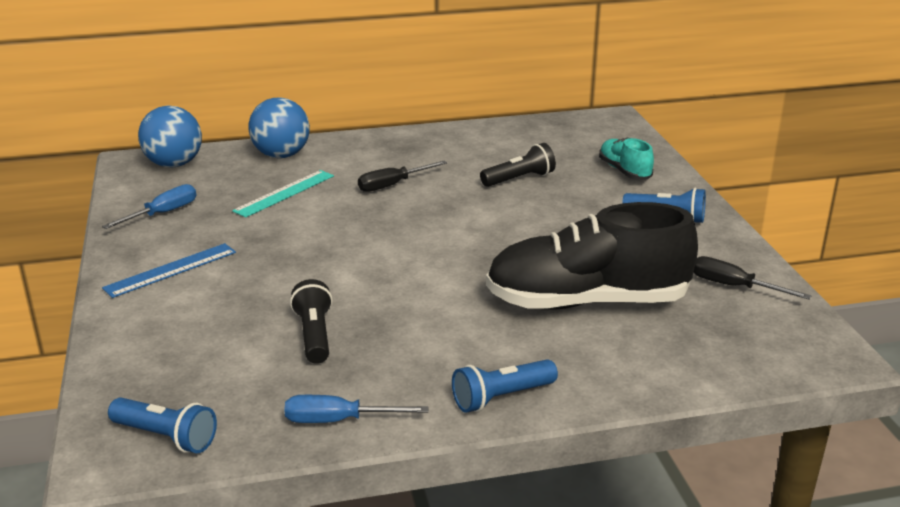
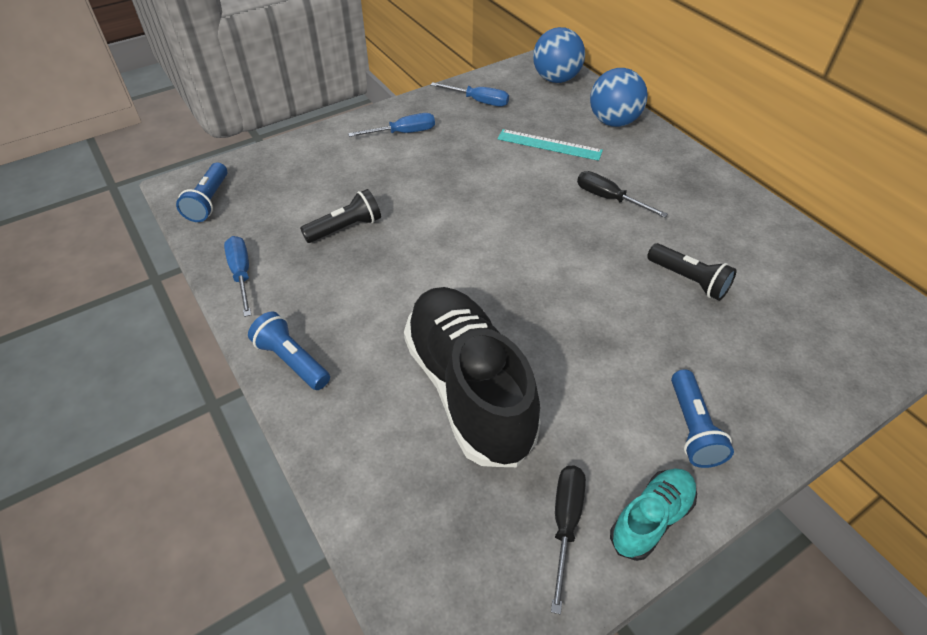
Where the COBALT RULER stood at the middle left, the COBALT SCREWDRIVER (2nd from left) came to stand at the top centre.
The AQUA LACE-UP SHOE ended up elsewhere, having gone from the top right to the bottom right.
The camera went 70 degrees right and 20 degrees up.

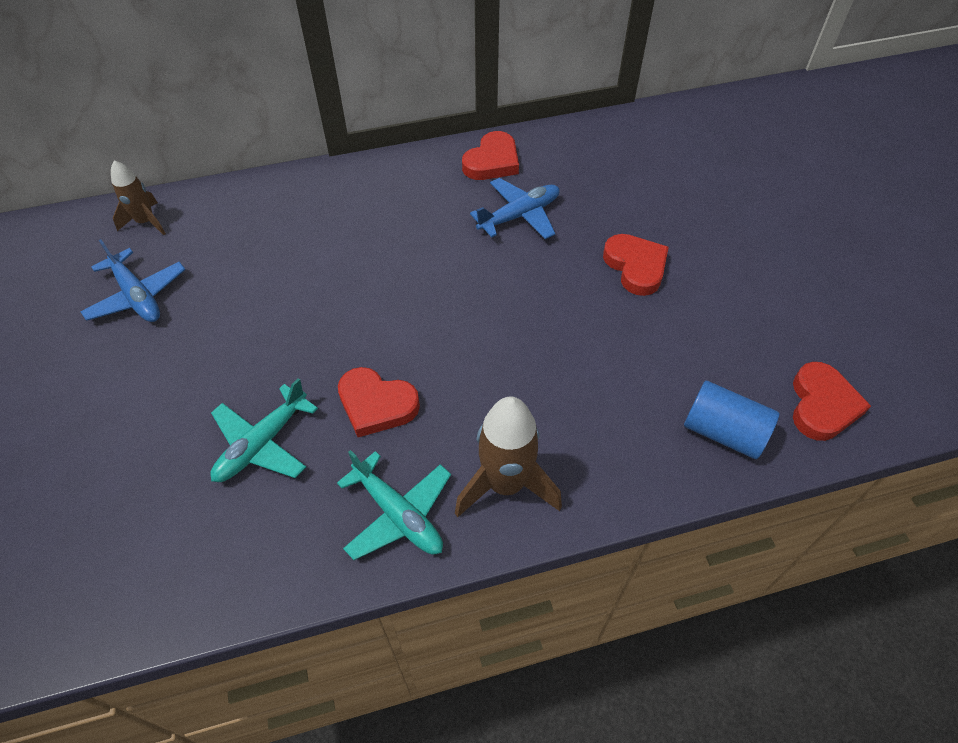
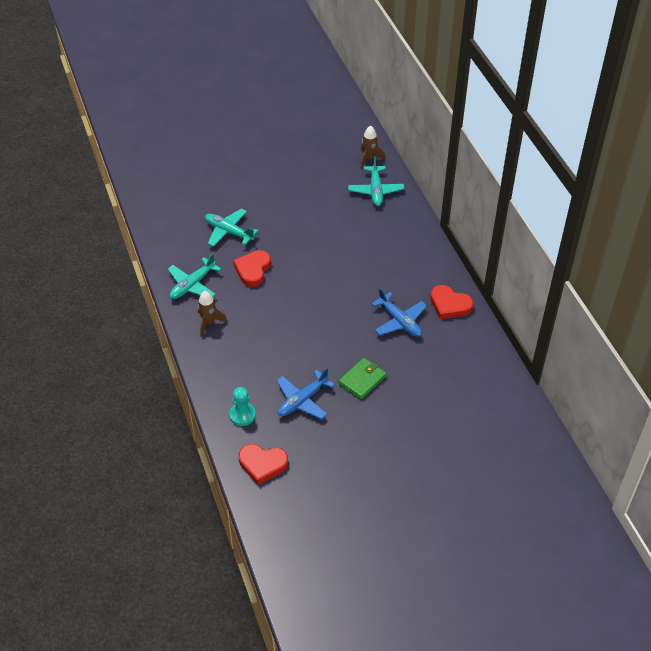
The COBALT TOY PLANE (1st from left) ended up elsewhere, having gone from the middle left to the centre.
The size of the RUSSET SPACESHIP (2nd from left in the first image) at the centre changed by a factor of 0.62.
Where the SCARLET HEART (3rd from left) stood at the centre, the GREEN BILLFOLD came to stand at the centre.
Where the COBALT CYLINDER SHAPE stood at the middle right, the AQUA GAME PAWN came to stand at the centre.
The second view gained the AQUA TOY PLANE (3rd from left) at the top centre.
The camera went 85 degrees right and 5 degrees down.

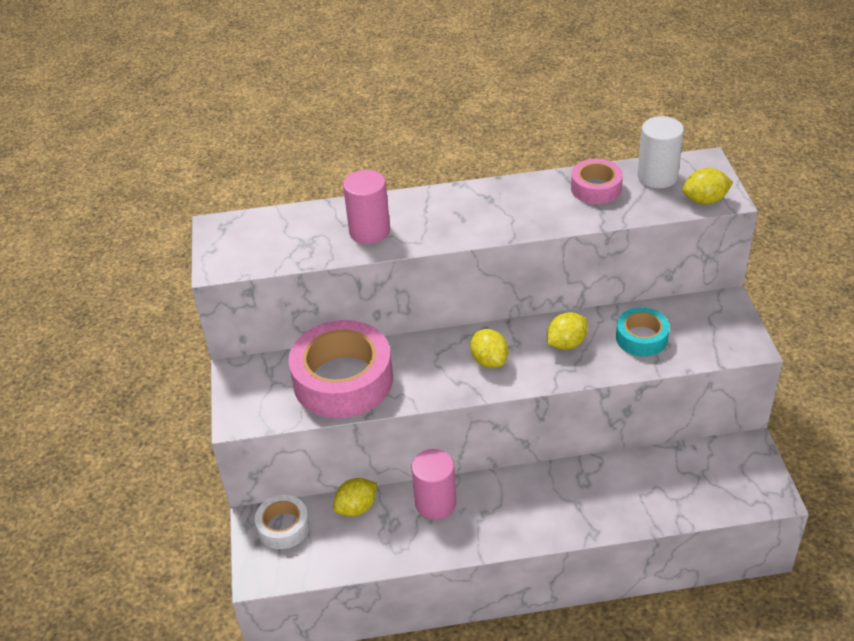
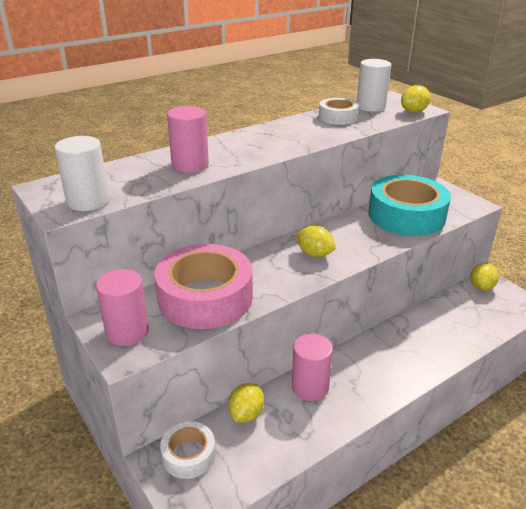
The BRIGHT YELLOW TOY LEMON (3rd from left in the first image) ended up elsewhere, having gone from the centre to the middle right.
What was the PINK TAPE (2nd from left) at the top right turned into the SNOW-WHITE TAPE (2nd from left) at the top centre.
The size of the AQUA TAPE at the middle right changed by a factor of 1.92.
The second view gained the SNOW-WHITE CYLINDER SHAPE (1st from left) at the middle left.
The second view gained the PINK CYLINDER SHAPE (1st from left) at the middle left.
The camera went 30 degrees left and 10 degrees down.

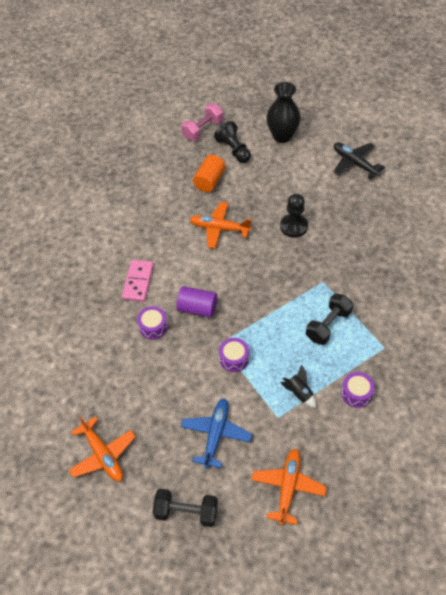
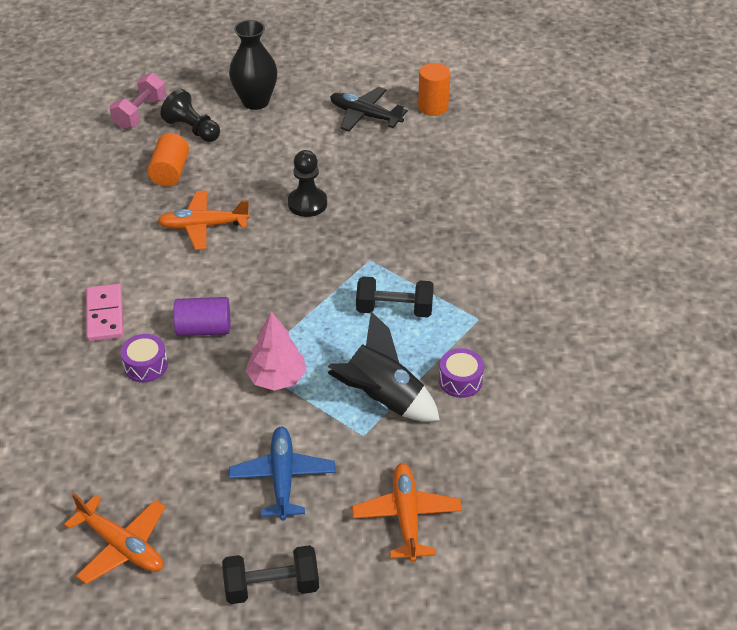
Where the PURPLE DRUM (2nd from left) stood at the centre, the PINK FIR TREE came to stand at the centre.
The size of the JET-BLACK SPACESHIP at the middle right changed by a factor of 1.94.
The JET-BLACK FREE WEIGHT (2nd from left) at the middle right ended up facing another way, 75 degrees clockwise from before.
The second view gained the ORANGE CYLINDER SHAPE (2nd from left) at the top centre.
The camera went 20 degrees left and 10 degrees down.

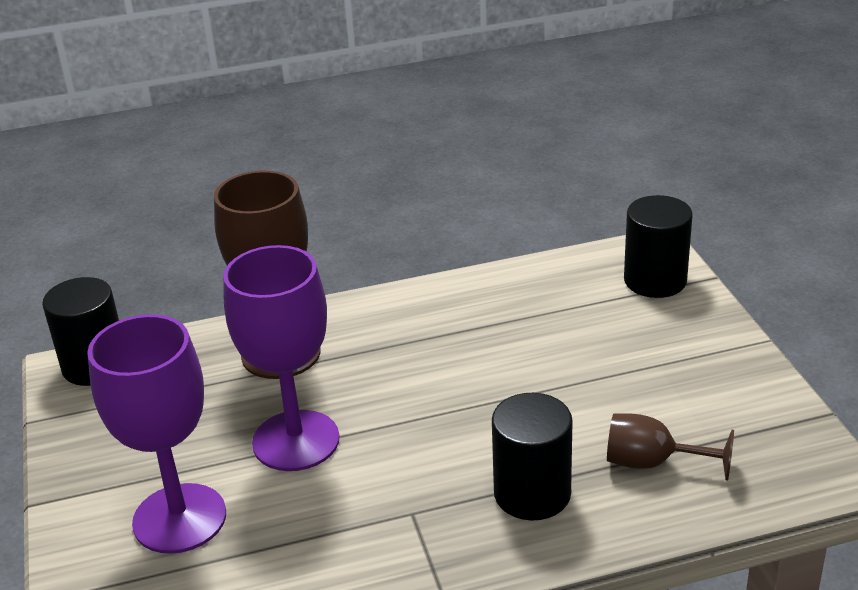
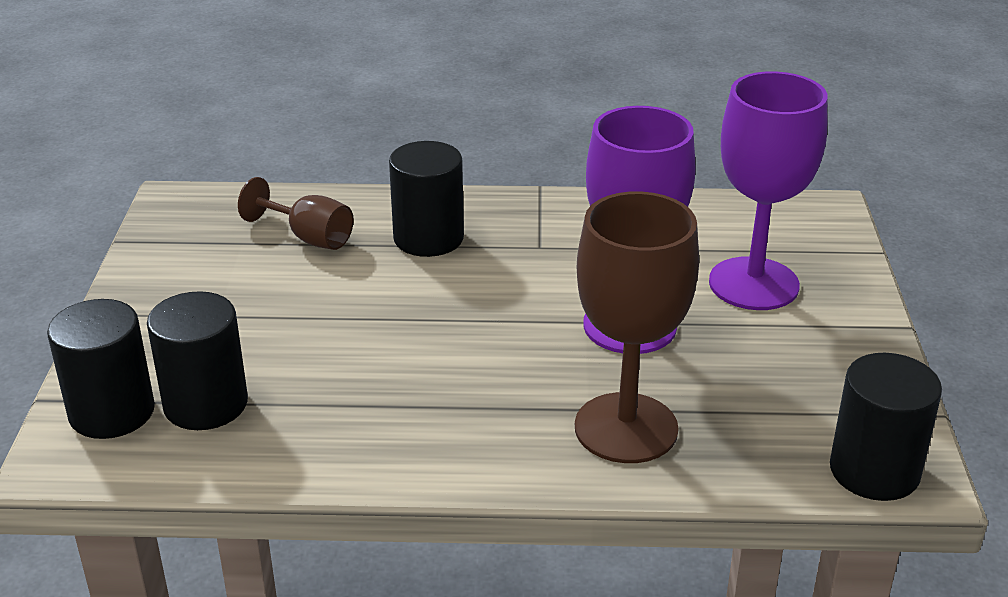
The second view gained the JET-BLACK CYLINDER SHAPE (2nd from left) at the middle left.
The camera went 165 degrees left and 0 degrees up.

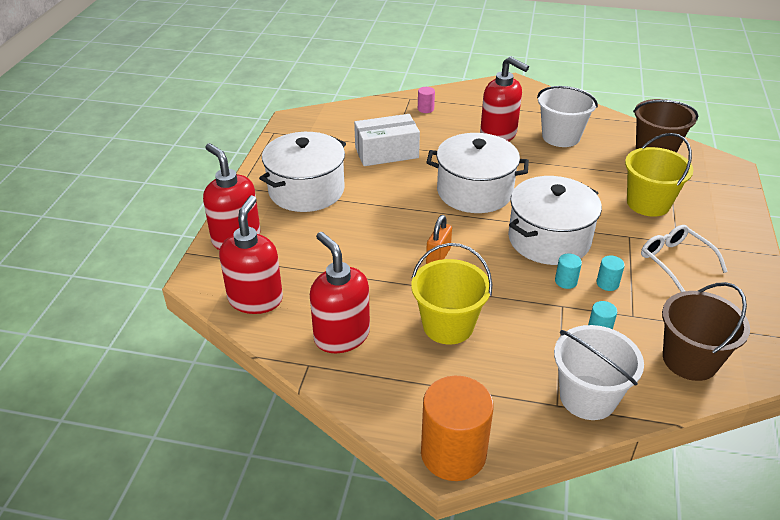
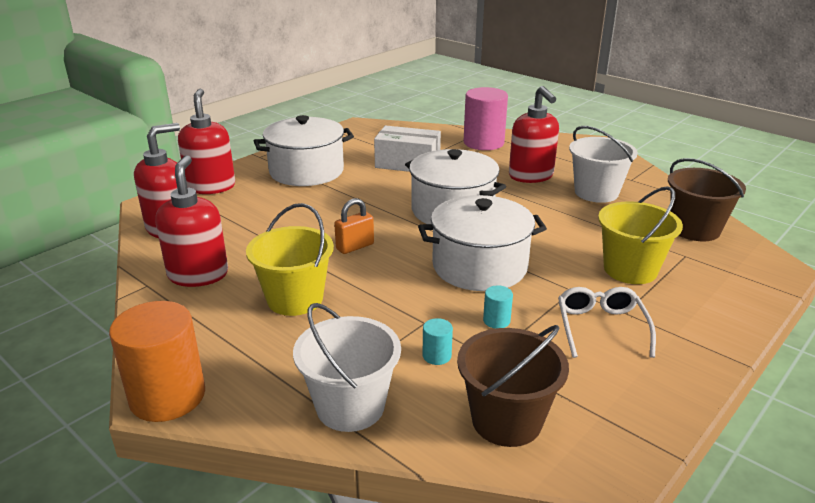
The size of the PINK CYLINDER SHAPE at the top centre changed by a factor of 2.35.
The second view lost the AQUA CYLINDER SHAPE (1st from left) at the middle right.
The camera went 30 degrees right and 10 degrees down.

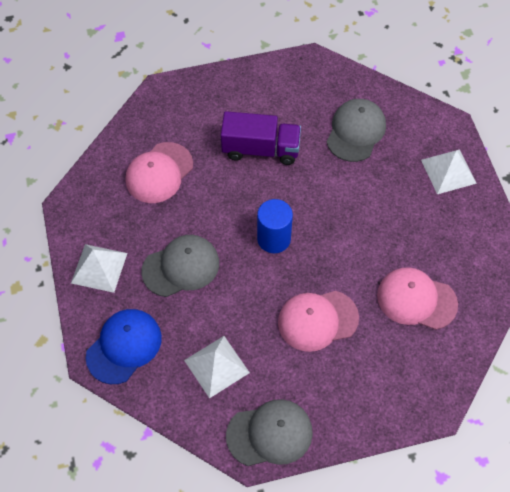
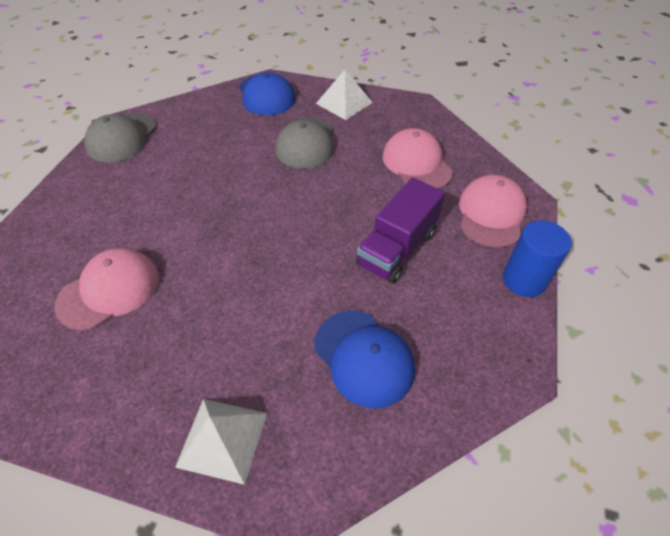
The second view lost the SNOW-WHITE SOLID PYRAMID (2nd from left) at the bottom centre.
The COBALT CYLINDER SHAPE ended up elsewhere, having gone from the centre to the middle right.
The PINK BASEBALL CAP (2nd from left in the first image) ended up elsewhere, having gone from the centre to the middle right.
What was the ASH-GREY BASEBALL CAP (3rd from left) at the top right turned into the COBALT BASEBALL CAP (2nd from left) at the bottom centre.
The camera went 120 degrees right and 10 degrees down.

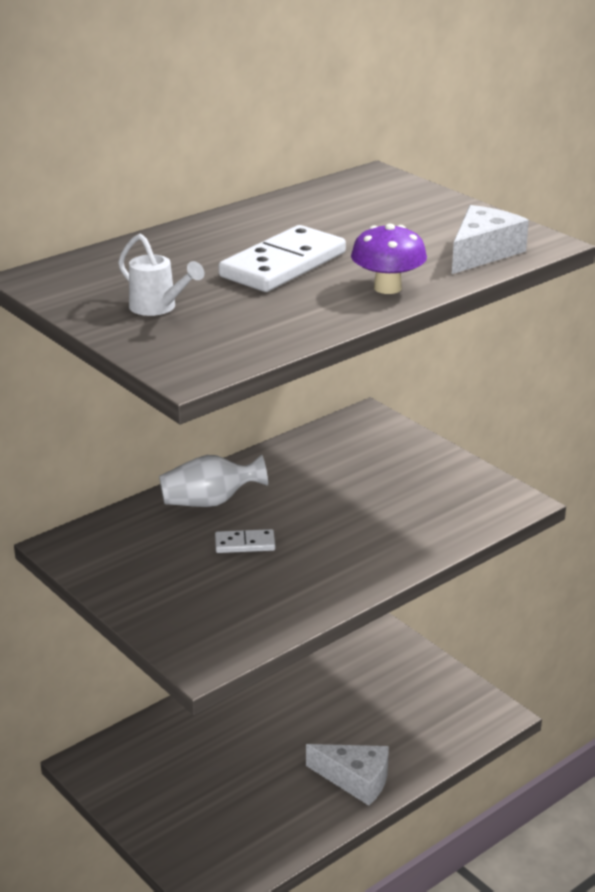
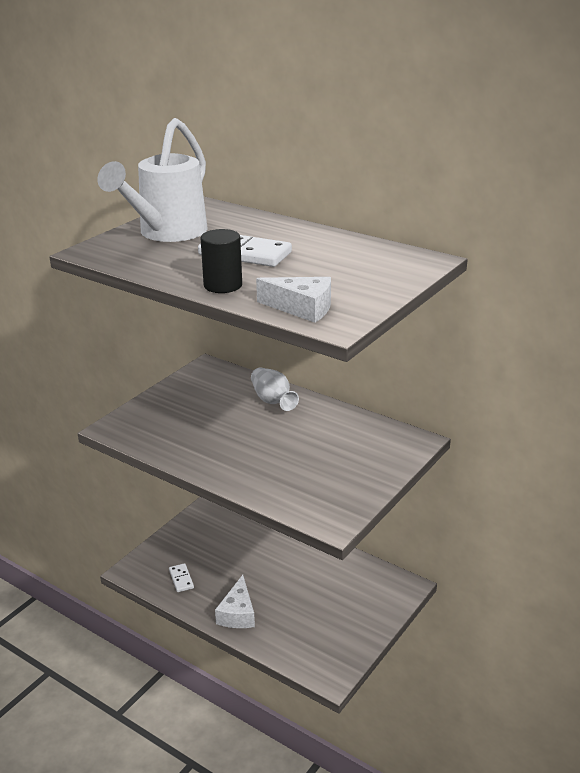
The size of the SNOW-WHITE WATERING CAN at the top left changed by a factor of 2.43.
The SNOW-WHITE DOMINO PIECE (1st from left) ended up elsewhere, having gone from the centre to the bottom left.
Where the PURPLE TOADSTOOL stood at the top centre, the JET-BLACK CYLINDER SHAPE came to stand at the centre.
The camera went 75 degrees right and 0 degrees up.

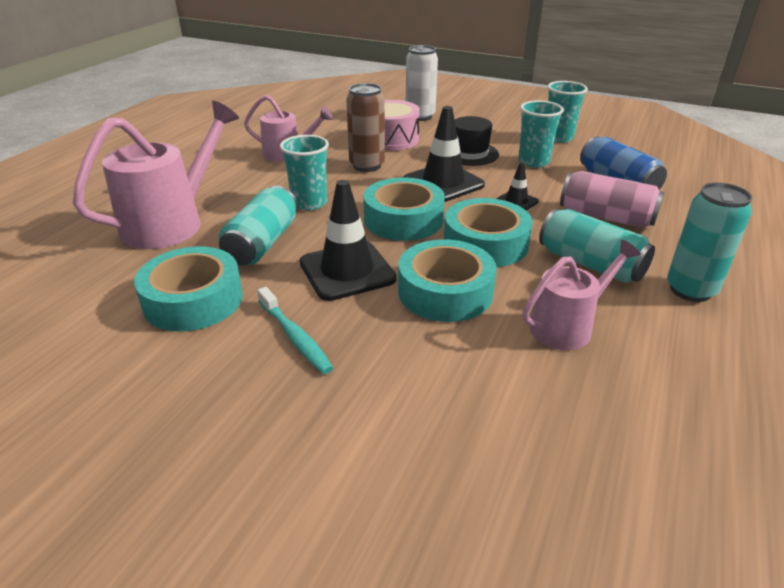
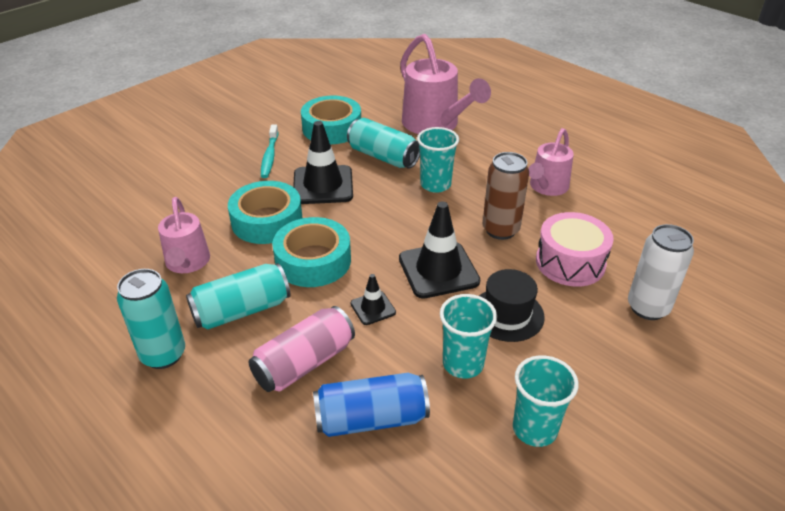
The AQUA TOOTHBRUSH at the centre ended up facing another way, 75 degrees counterclockwise from before.
The second view lost the AQUA TAPE (2nd from left) at the centre.
The camera went 110 degrees right and 5 degrees up.

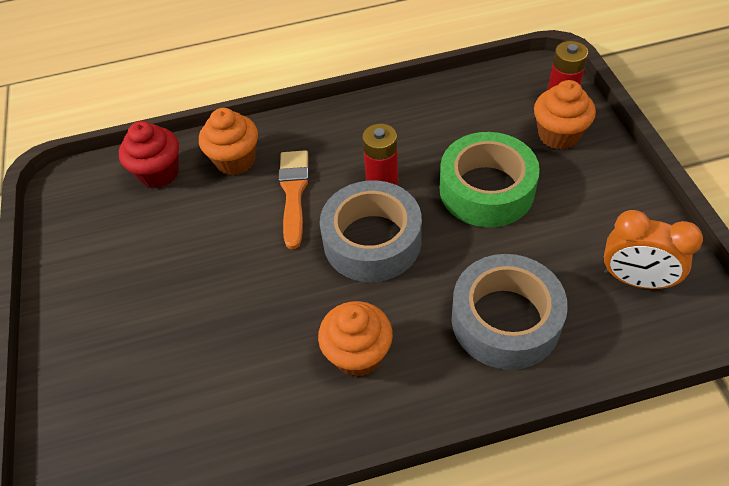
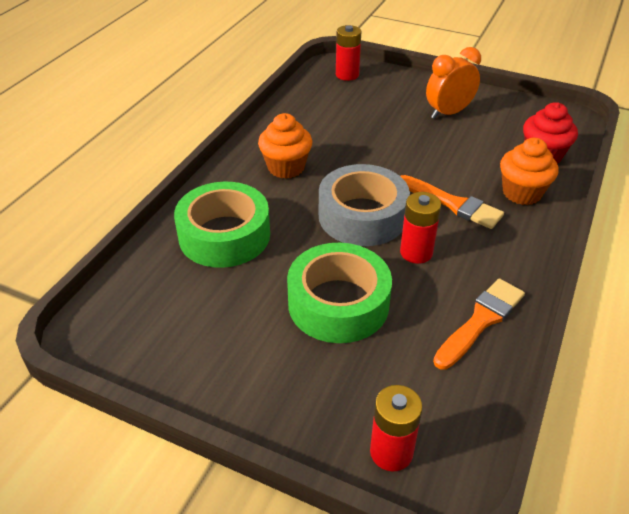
What was the ASH-GREY TAPE (2nd from left) at the middle right turned into the GREEN TAPE (1st from left) at the centre.
The second view lost the ORANGE CUPCAKE (3rd from left) at the top right.
The ORANGE BEDSIDE CLOCK ended up elsewhere, having gone from the middle right to the top right.
The second view gained the SCARLET BATTERY (1st from left) at the top centre.
The second view gained the ORANGE BRUSH (2nd from left) at the middle right.
The camera went 125 degrees right and 10 degrees down.

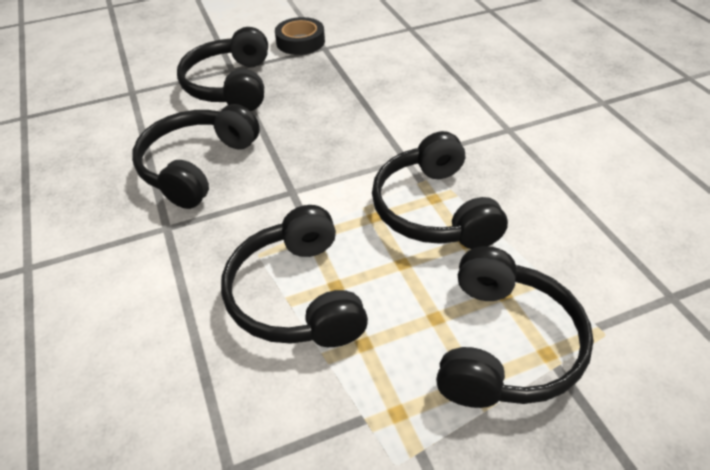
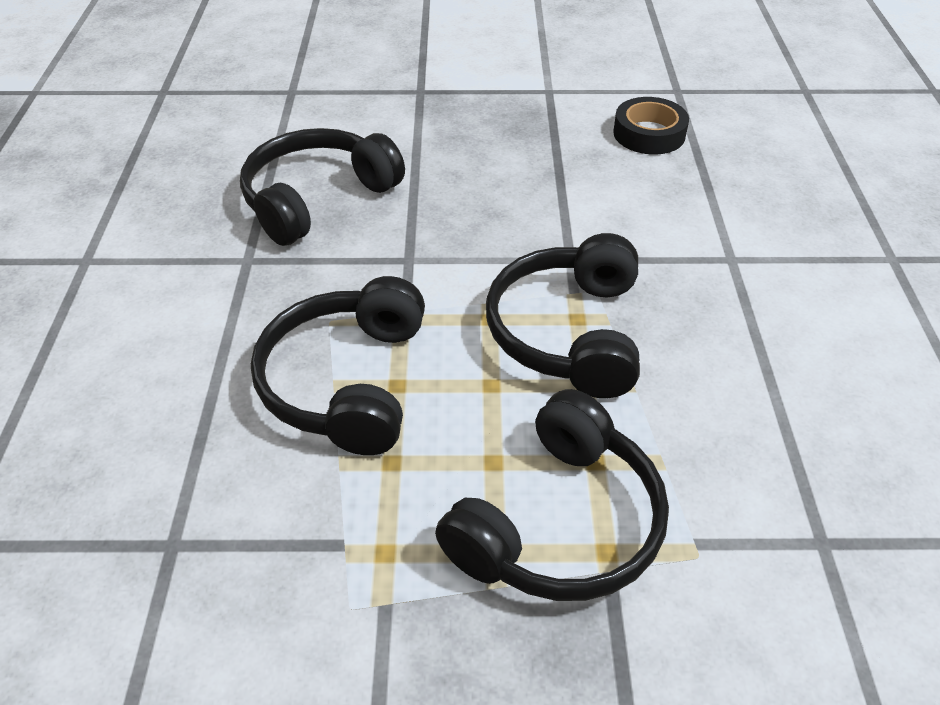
The second view lost the JET-BLACK HEADPHONES (2nd from left) at the top left.
The JET-BLACK TAPE ended up elsewhere, having gone from the top centre to the top right.
The camera went 20 degrees right and 0 degrees up.

